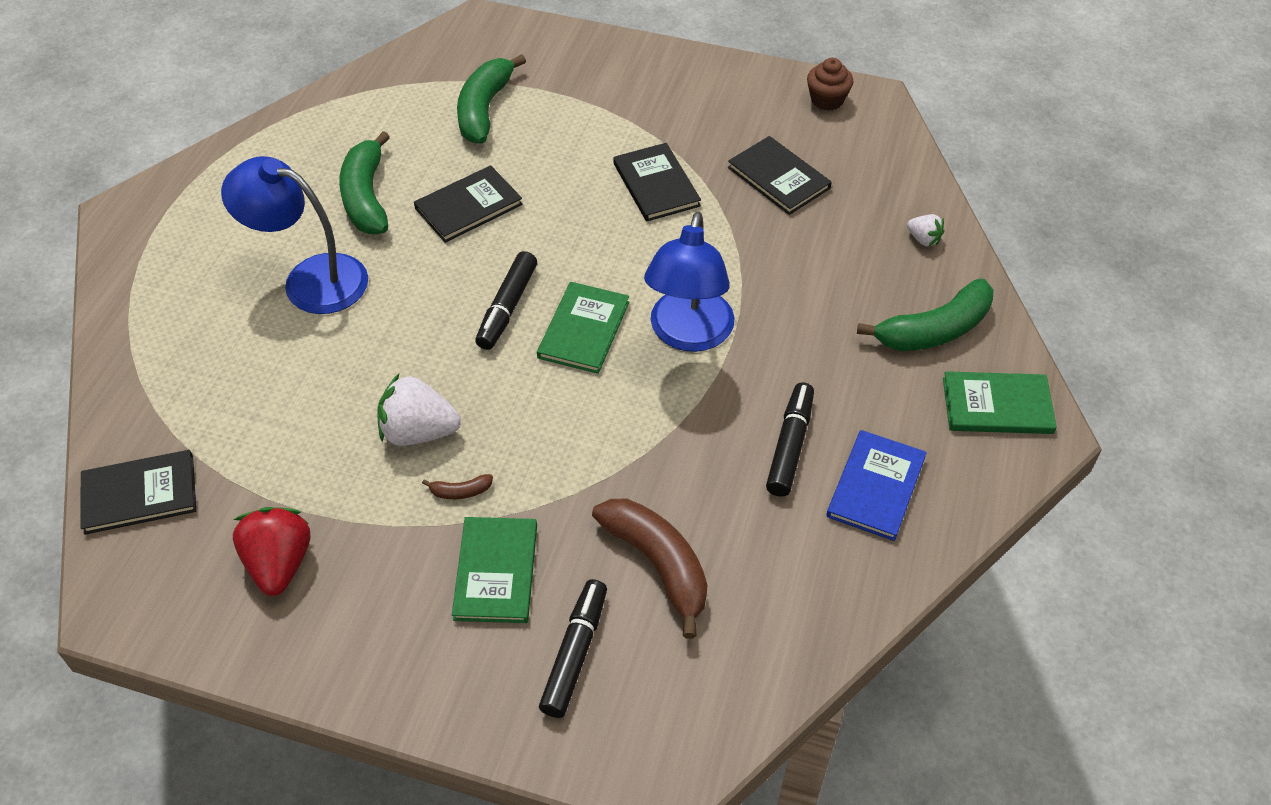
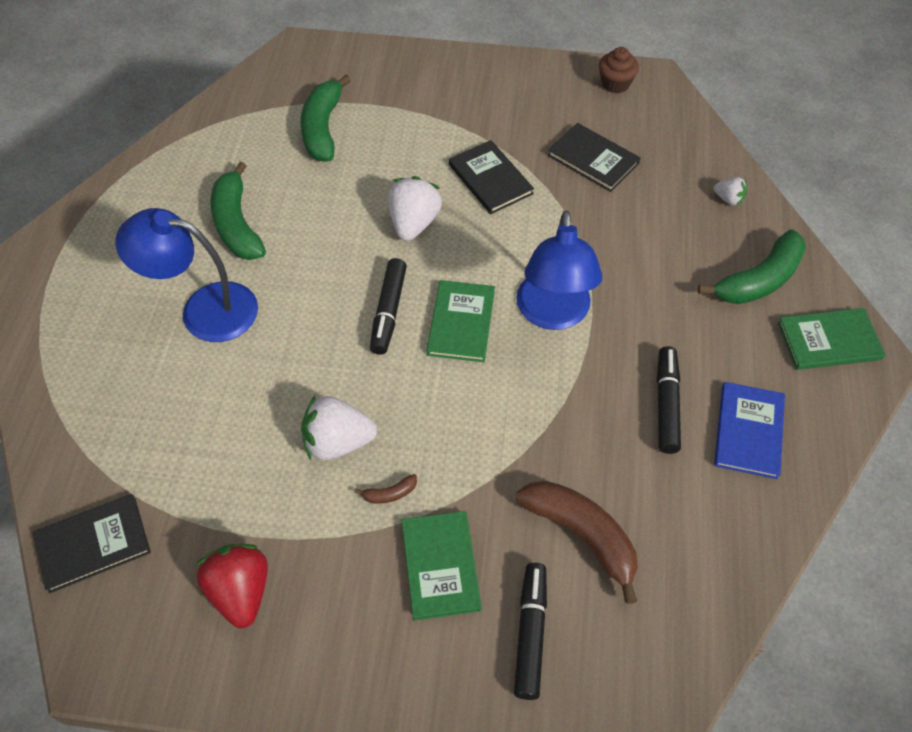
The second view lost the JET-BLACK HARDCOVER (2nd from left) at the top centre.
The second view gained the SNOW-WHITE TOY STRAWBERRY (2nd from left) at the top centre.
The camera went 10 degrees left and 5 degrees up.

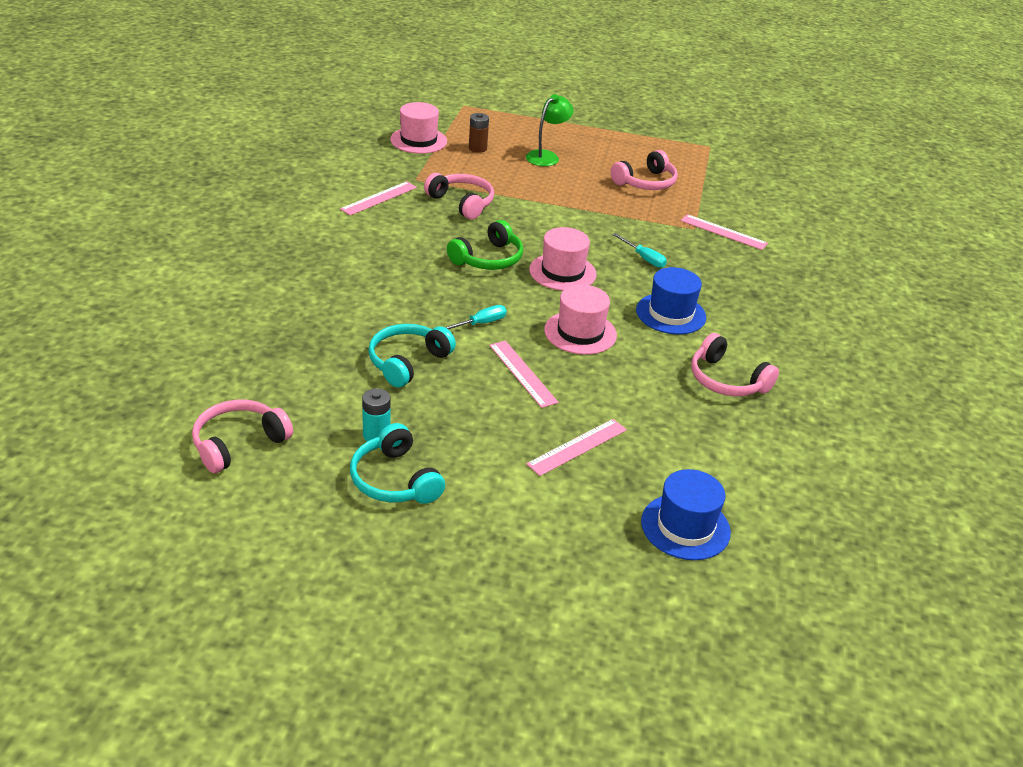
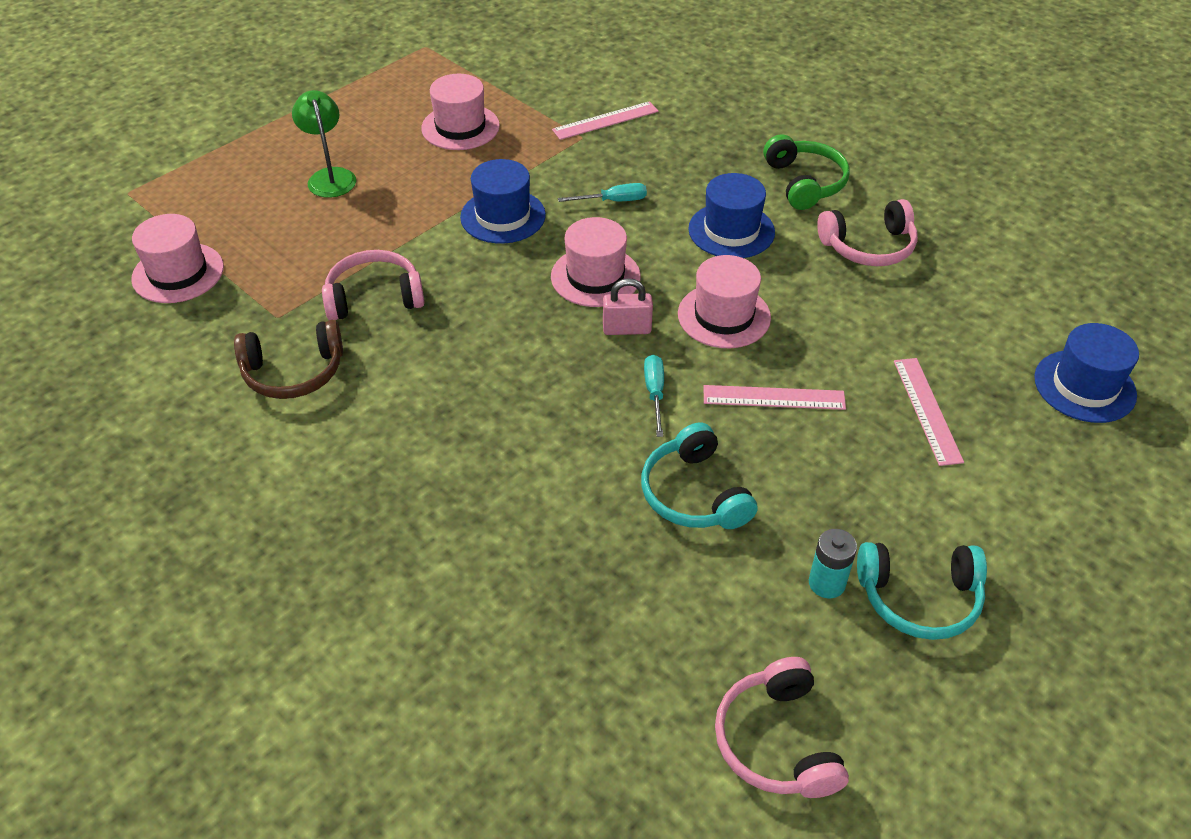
Where the PINK RULER (1st from left) stood at the top centre, the RUSSET HEADPHONES came to stand at the middle left.
The GREEN HEADPHONES ended up elsewhere, having gone from the top centre to the top right.
The second view lost the RUSSET BATTERY at the top centre.
Where the PINK HEADPHONES (3rd from left) stood at the top centre, the PINK TOP HAT (2nd from left) came to stand at the top centre.
The second view gained the COBALT TOP HAT (1st from left) at the top centre.
The second view gained the PINK PADLOCK at the centre.
The camera went 55 degrees left and 10 degrees up.

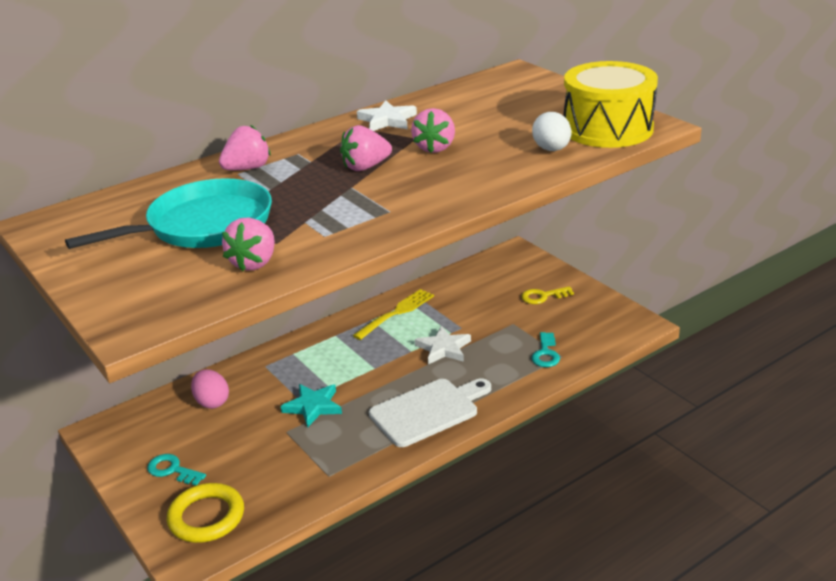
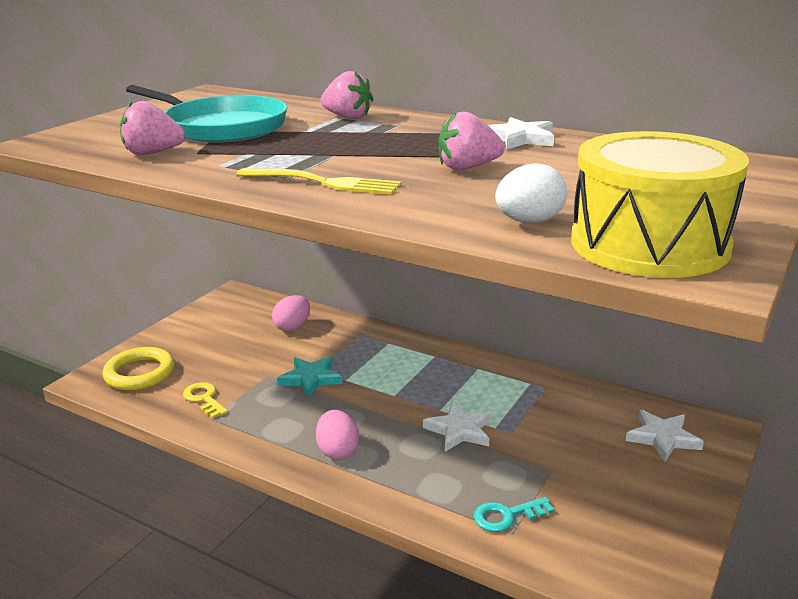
The second view lost the AQUA KEY (1st from left) at the bottom left.
The second view lost the PINK TOY STRAWBERRY (3rd from left) at the top centre.
The BRIGHT YELLOW TABLE FORK ended up elsewhere, having gone from the centre to the top centre.
Where the SNOW-WHITE CUTTING BOARD stood at the bottom centre, the PINK EGG SHAPE (2nd from left) came to stand at the bottom centre.
The BRIGHT YELLOW KEY ended up elsewhere, having gone from the centre to the bottom left.
The second view gained the SNOW-WHITE FIVE-POINTED STAR (3rd from left) at the bottom right.
The camera went 65 degrees right and 5 degrees down.

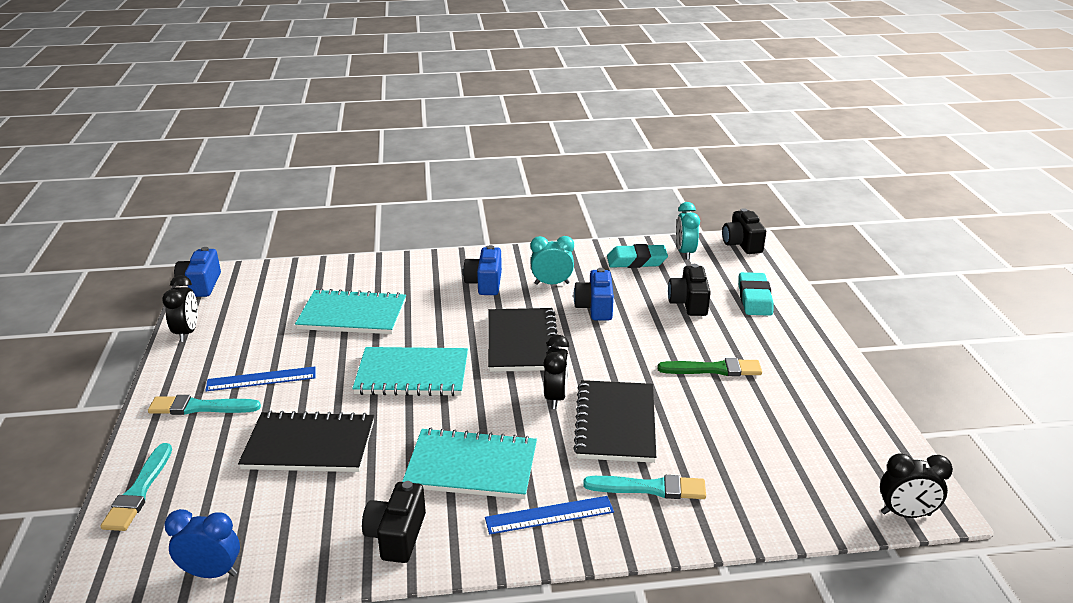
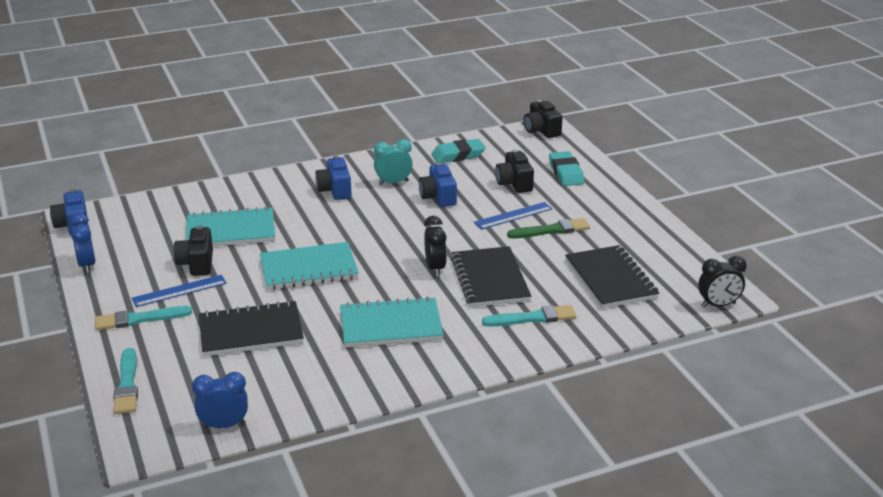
What was the JET-BLACK BEDSIDE CLOCK (1st from left) at the middle left turned into the COBALT BEDSIDE CLOCK (1st from left) at the middle left.
The JET-BLACK CAMERA (1st from left) ended up elsewhere, having gone from the bottom centre to the middle left.
The COBALT RULER (2nd from left) ended up elsewhere, having gone from the bottom centre to the centre.
The JET-BLACK EXERCISE BOOK (2nd from left in the first image) ended up elsewhere, having gone from the centre to the middle right.
The second view lost the AQUA BEDSIDE CLOCK (2nd from left) at the centre.
The camera went 15 degrees left and 0 degrees up.

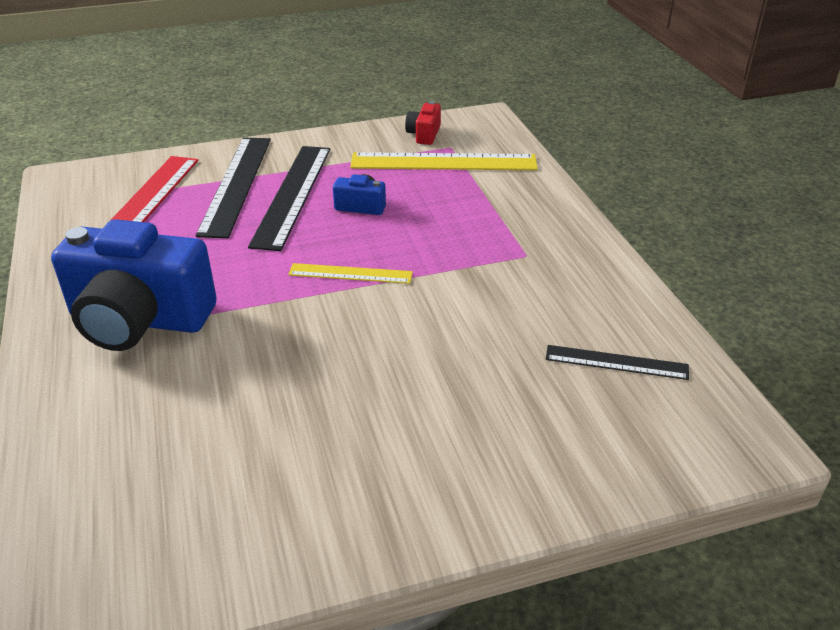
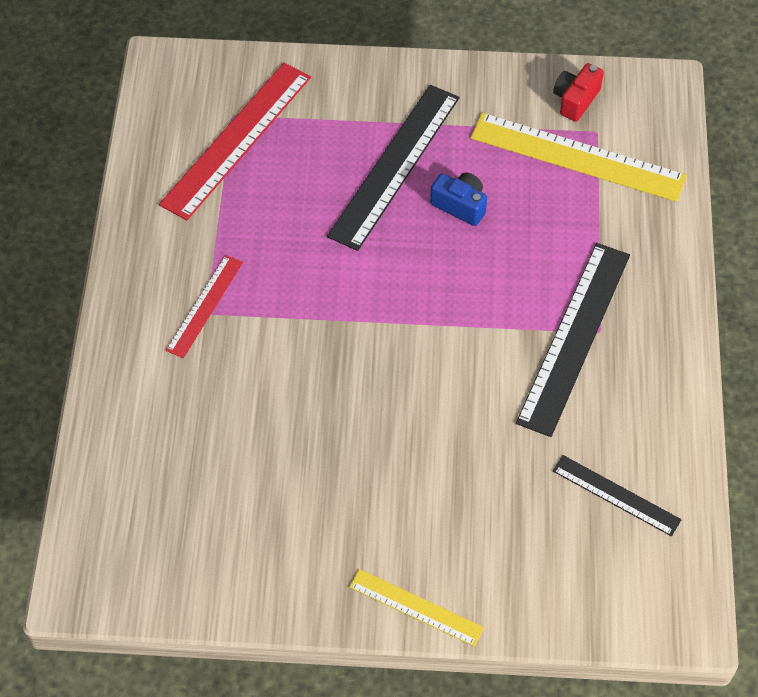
Where the COBALT CAMERA (1st from left) stood at the middle left, the SCARLET RULER (1st from left) came to stand at the middle left.
The JET-BLACK RULER (1st from left in the first image) ended up elsewhere, having gone from the top left to the middle right.
The BRIGHT YELLOW RULER (1st from left) ended up elsewhere, having gone from the centre to the bottom centre.
The camera went 20 degrees right and 20 degrees up.

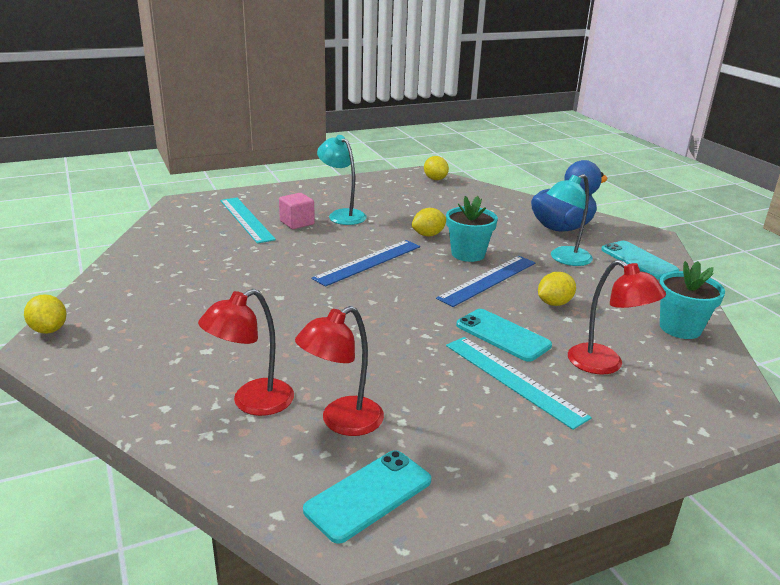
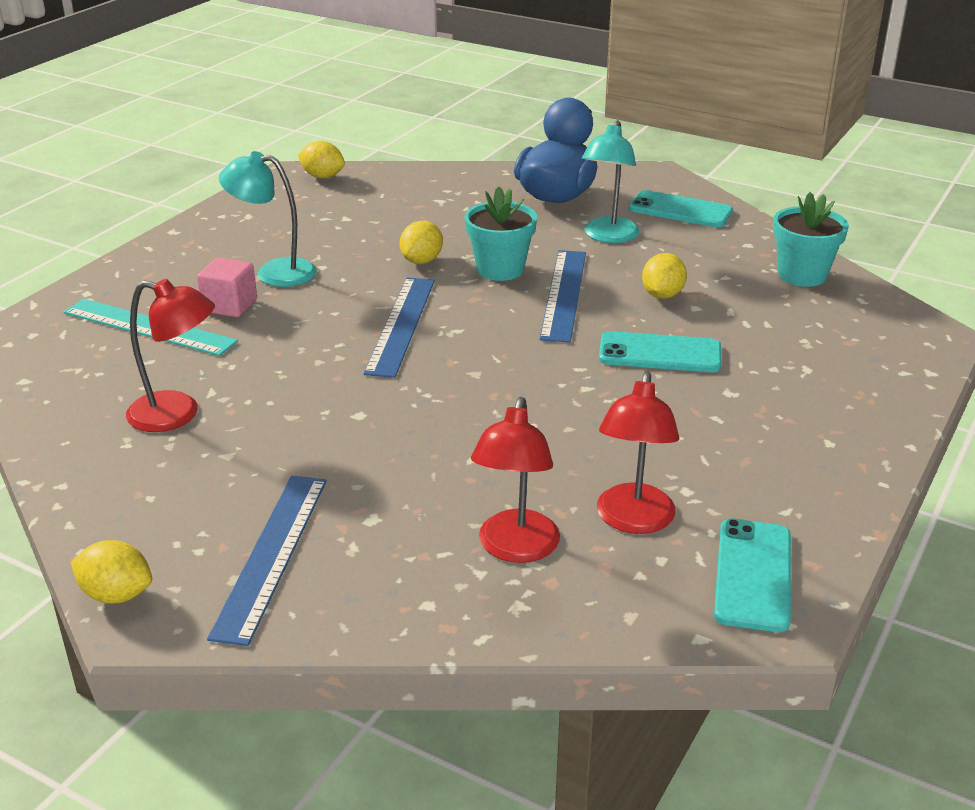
The second view lost the AQUA RULER (2nd from left) at the centre.
The SCARLET LAMP (3rd from left in the first image) ended up elsewhere, having gone from the middle right to the middle left.
The second view gained the COBALT RULER (1st from left) at the bottom left.
The camera went 35 degrees left and 5 degrees up.

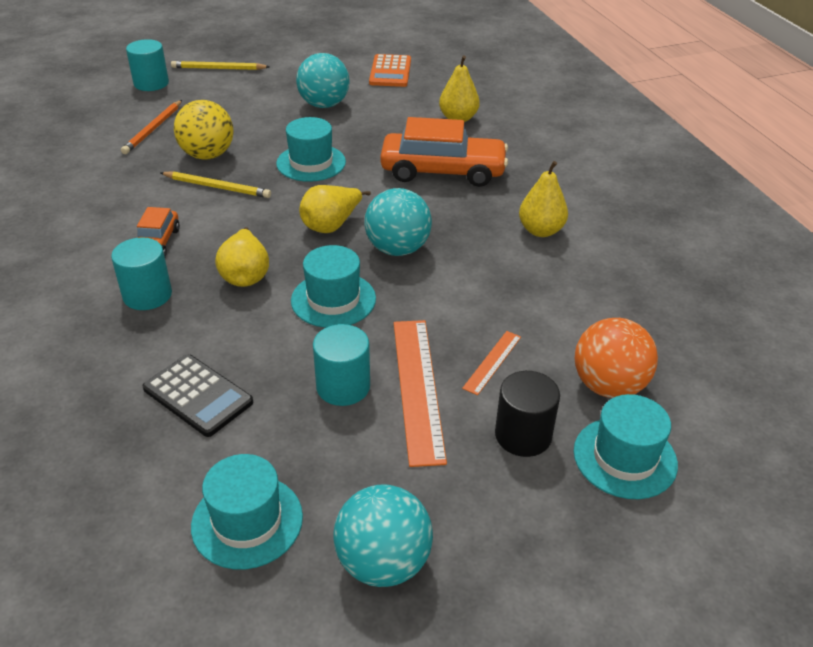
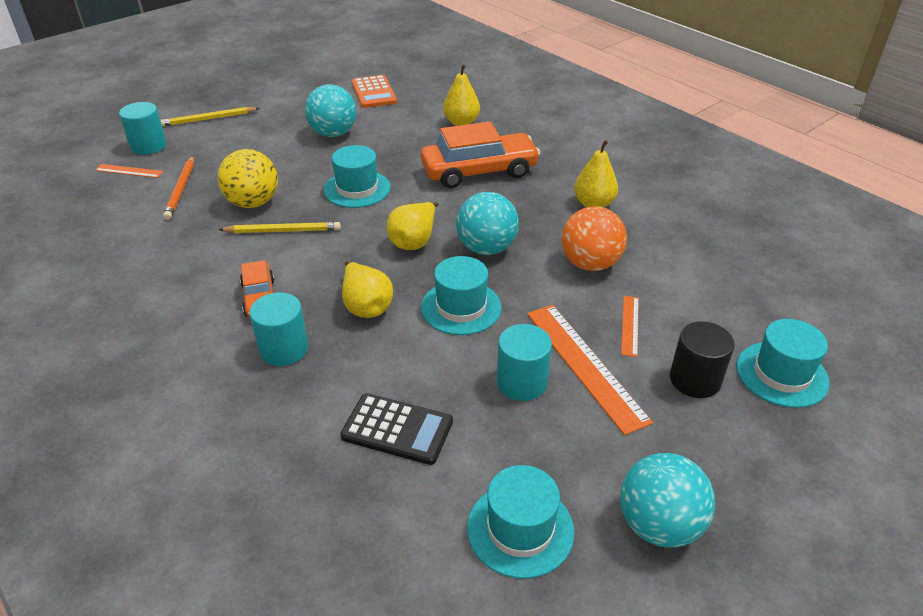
The ORANGE BALL ended up elsewhere, having gone from the middle right to the centre.
The second view gained the ORANGE RULER (1st from left) at the top left.
The camera went 20 degrees left and 0 degrees up.

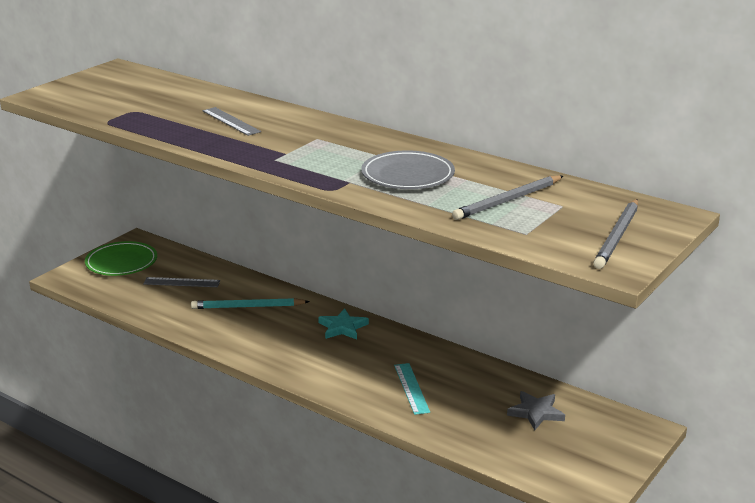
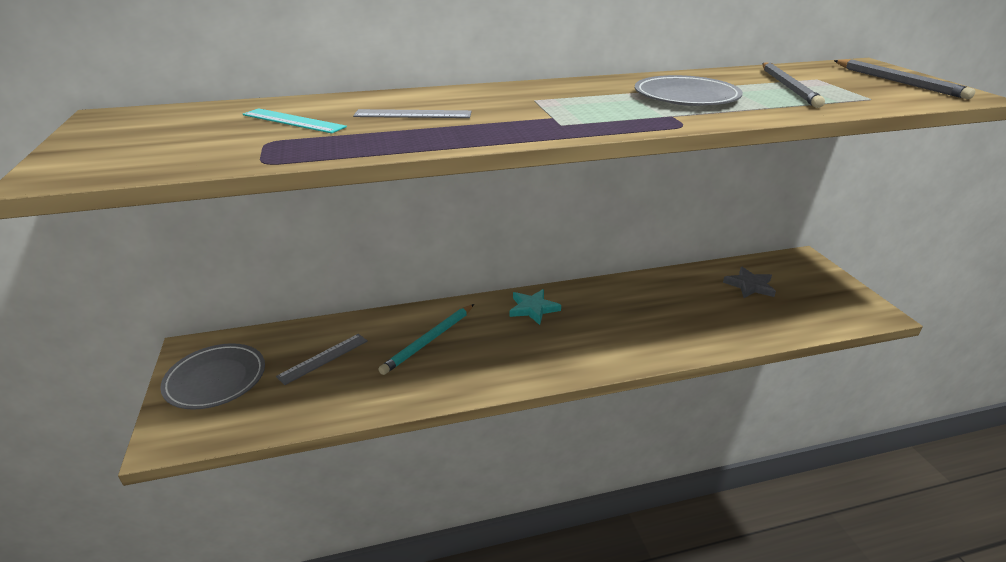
What was the GREEN PLATE at the middle left turned into the ASH-GREY PLATE (1st from left) at the bottom left.
The AQUA RULER ended up elsewhere, having gone from the bottom centre to the top left.
The camera went 50 degrees left and 5 degrees up.

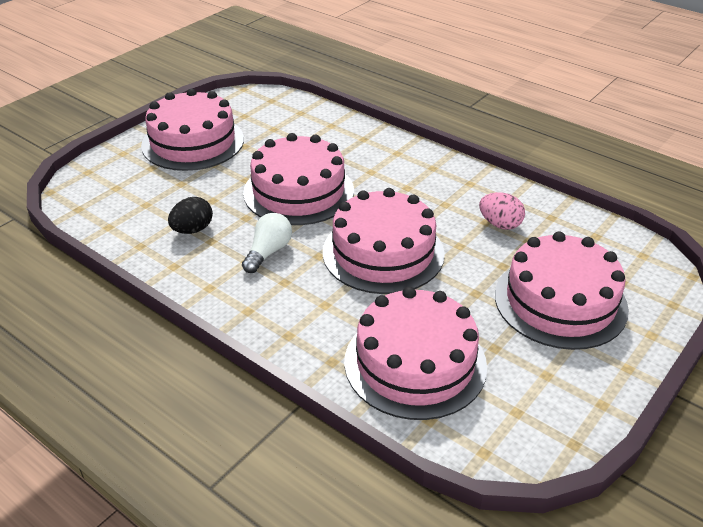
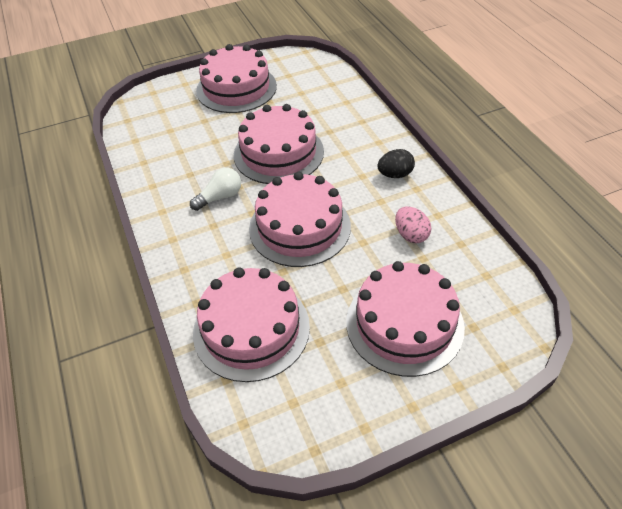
The JET-BLACK EGG SHAPE ended up elsewhere, having gone from the middle left to the top centre.
The camera went 30 degrees right and 10 degrees up.

